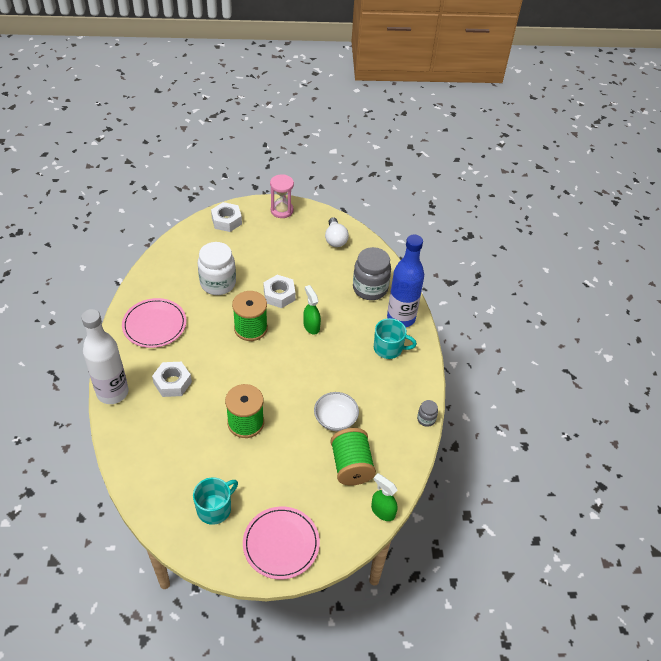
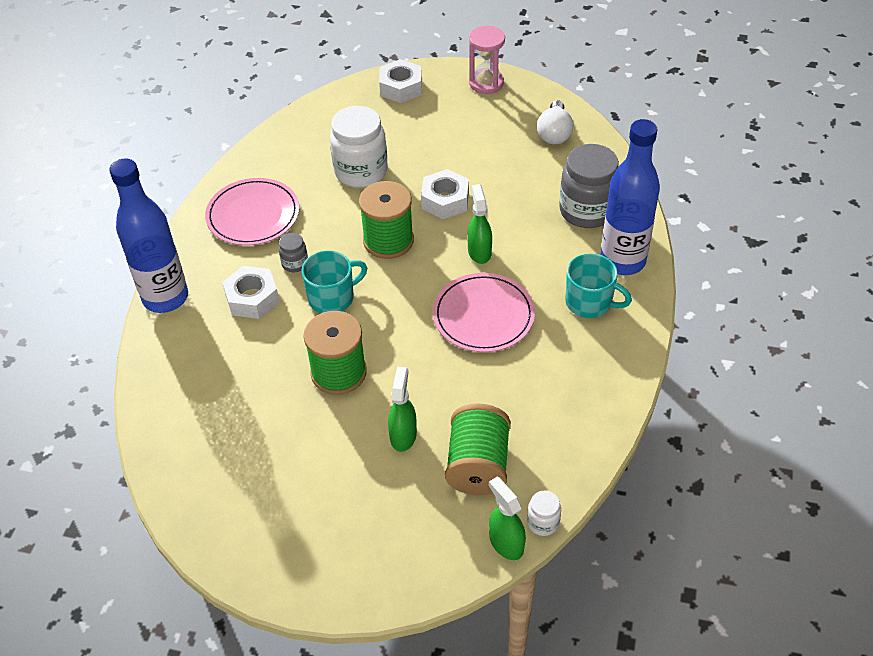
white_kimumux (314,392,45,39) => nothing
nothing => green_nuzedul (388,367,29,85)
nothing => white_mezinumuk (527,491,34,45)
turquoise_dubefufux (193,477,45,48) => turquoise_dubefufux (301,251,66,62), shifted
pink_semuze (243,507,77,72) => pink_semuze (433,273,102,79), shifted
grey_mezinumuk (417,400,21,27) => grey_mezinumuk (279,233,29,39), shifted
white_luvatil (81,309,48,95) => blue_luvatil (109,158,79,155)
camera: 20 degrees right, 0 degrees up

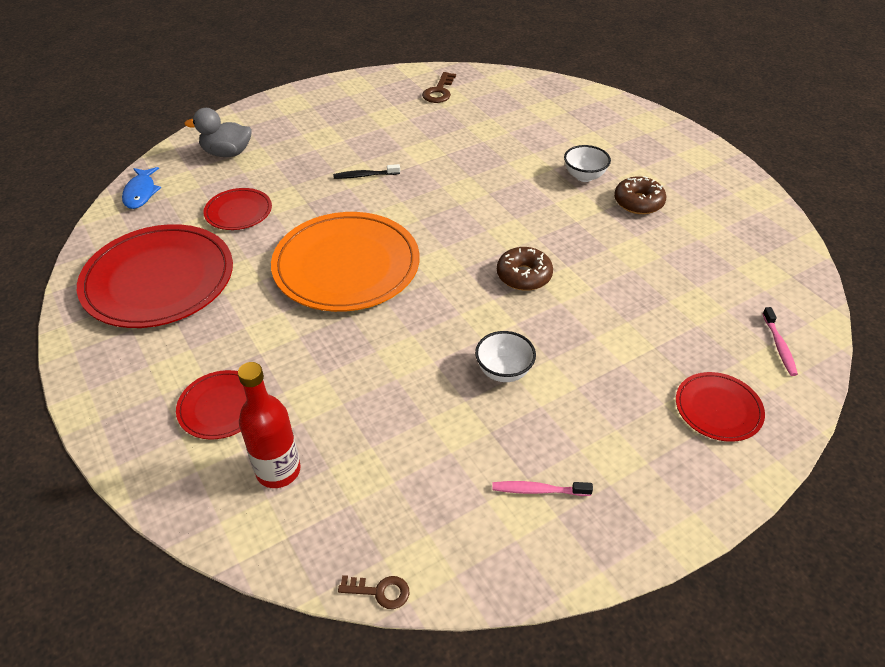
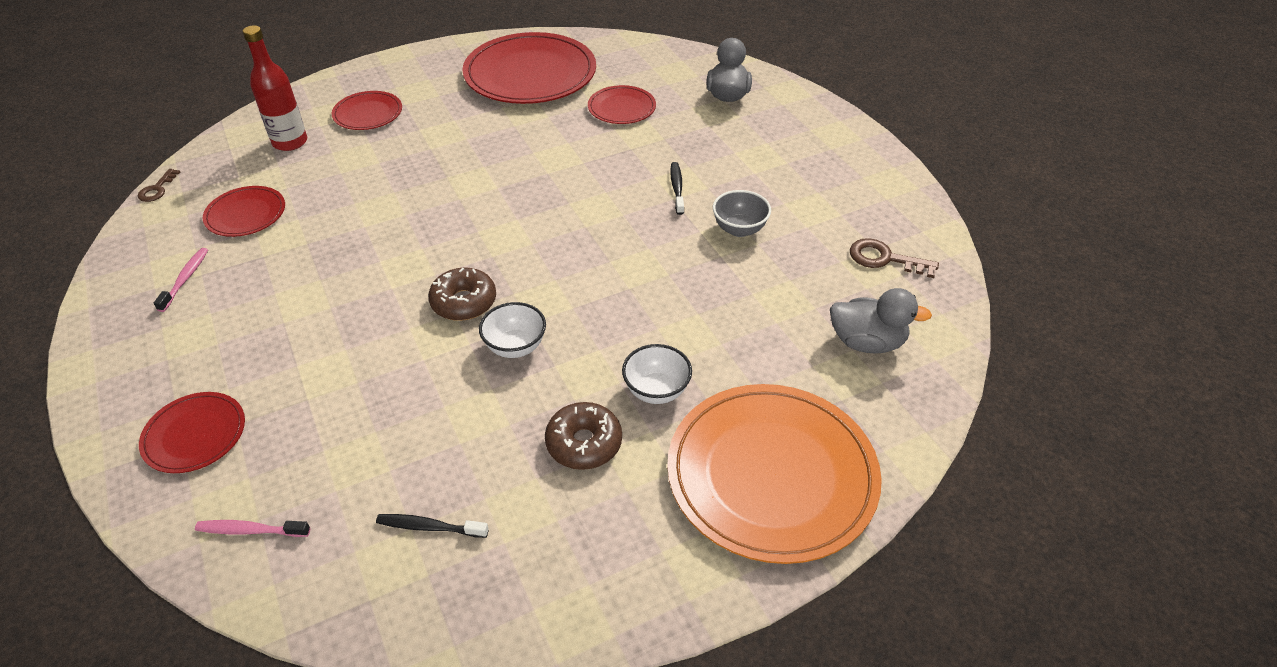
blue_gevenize (122,167,39,42) => nothing
nothing => red_semuze (203,186,82,51)
nothing => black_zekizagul (376,514,113,24)
nothing => grey_kimumux (713,190,58,47)
nothing => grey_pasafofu (830,288,102,66)
orange_semuze (271,212,148,100) => orange_semuze (667,384,215,180), shifted
white_kimumux (475,331,61,51) => white_kimumux (479,302,67,56), shifted
camera: 95 degrees right, 0 degrees up

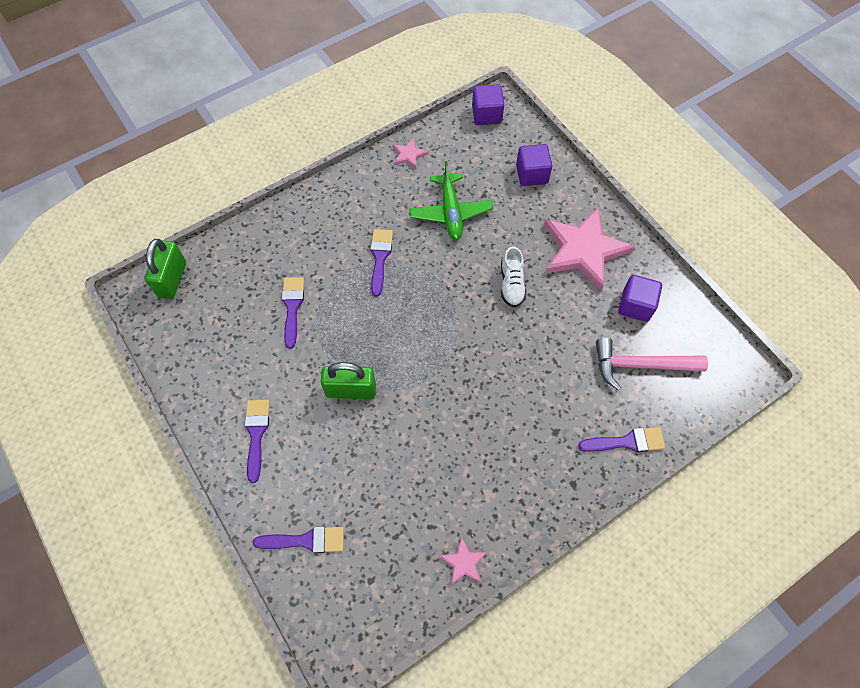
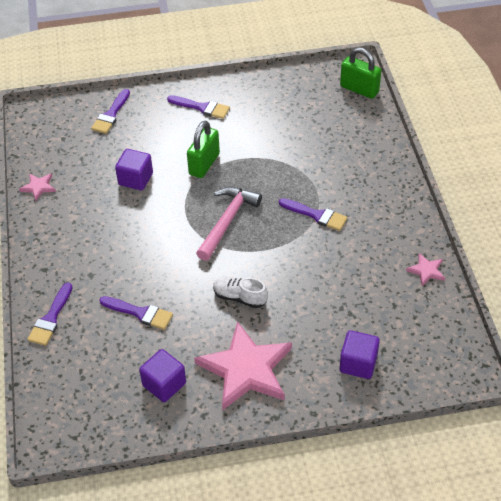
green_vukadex (409,161,84,79) => nothing
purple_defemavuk (281,277,23,72) => purple_defemavuk (99,296,74,34), shifted
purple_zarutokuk (472,85,32,40) => purple_zarutokuk (115,149,38,41), shifted
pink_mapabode (596,338,112,52) => pink_mapabode (196,187,66,74), shifted
camera: 115 degrees right, 15 degrees down

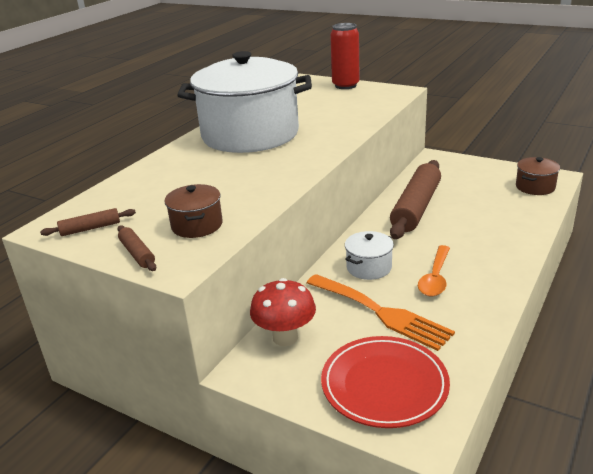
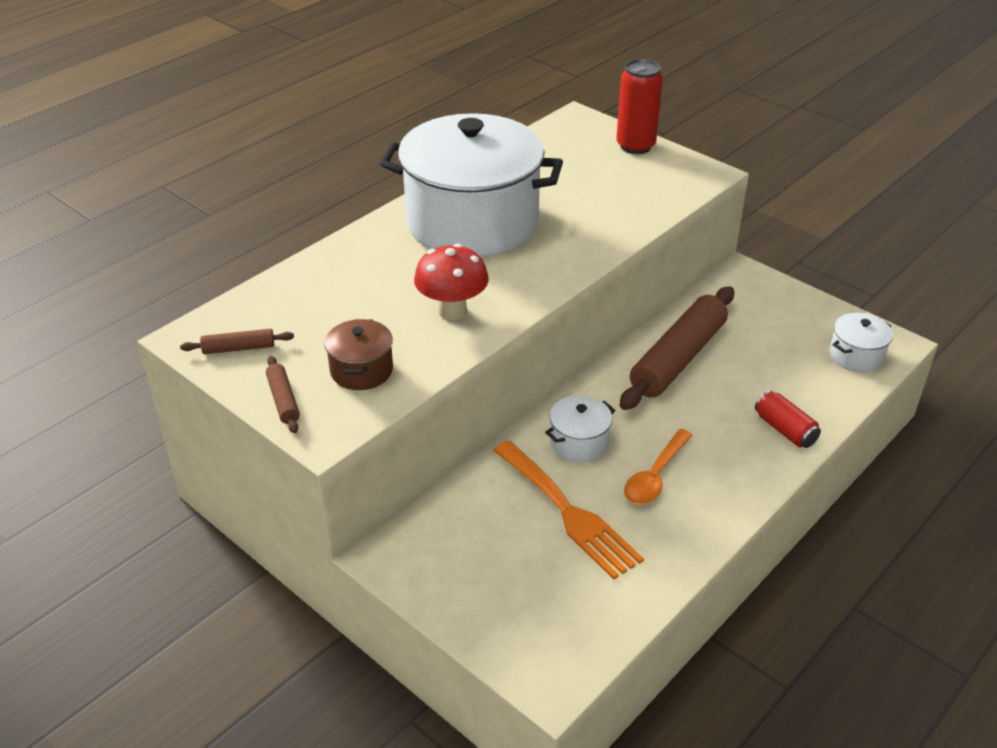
red_semuze (321,336,129,92) => nothing
nothing => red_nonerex (755,390,66,58)
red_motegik (250,278,66,68) => red_motegik (414,244,75,76), shifted
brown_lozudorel (516,157,44,38) => white_lozudorel (830,313,63,60)
camera: 10 degrees right, 10 degrees up

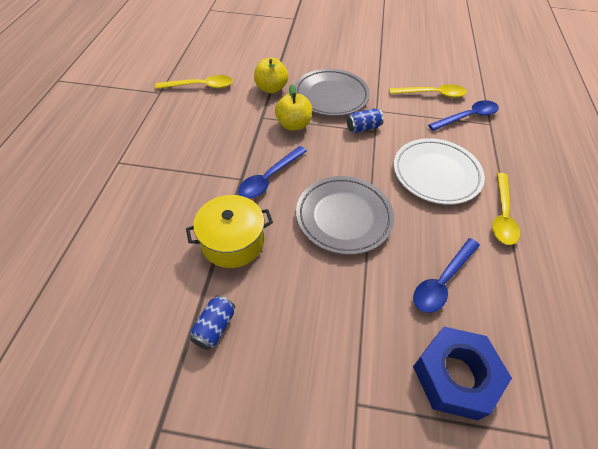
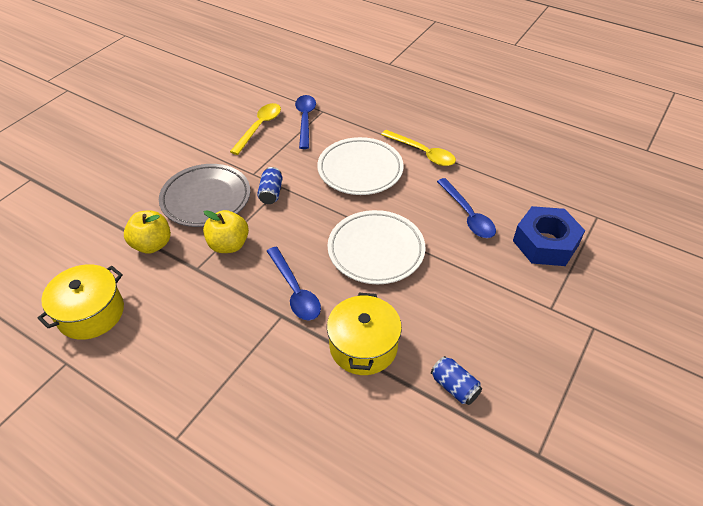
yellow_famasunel (155,75,78,14) => yellow_lozudorel (37,264,87,76)
grey_semuze (296,176,98,79) => white_semuze (328,210,97,74)
camera: 65 degrees left, 5 degrees down

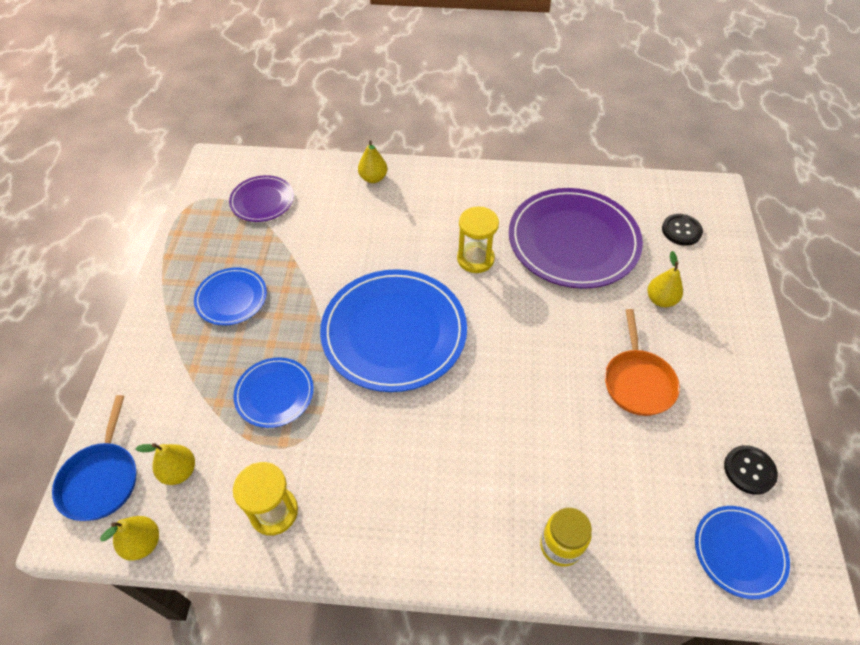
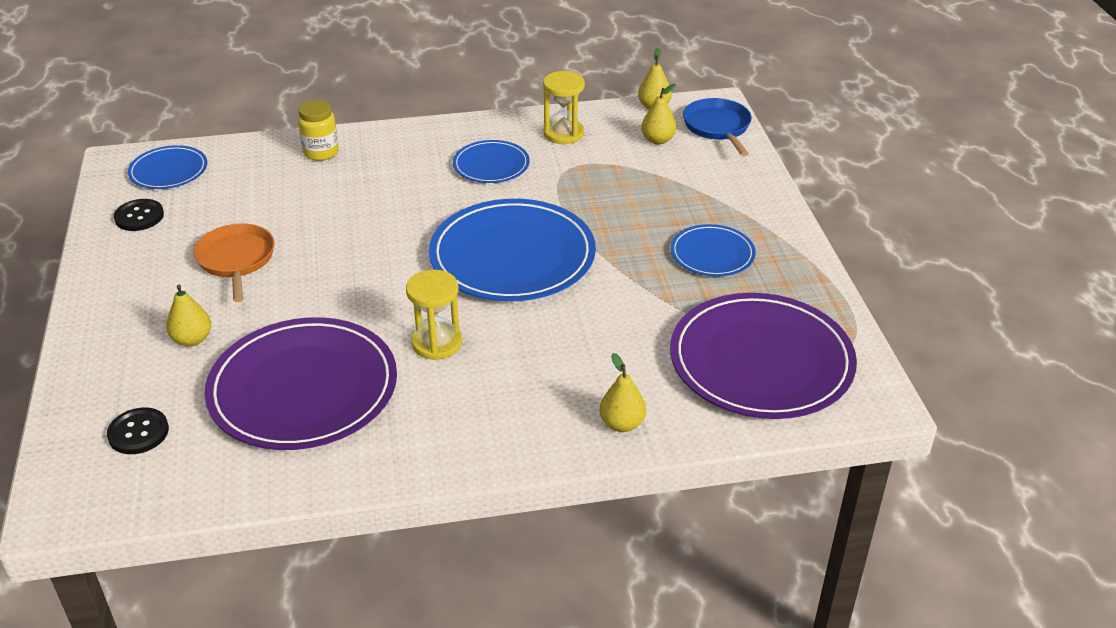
blue_semuze (234,357,80,71) => blue_semuze (453,140,77,43), shifted
purple_semuze (229,175,65,47) => purple_semuze (670,293,187,126), x1.96
camera: 165 degrees right, 15 degrees down

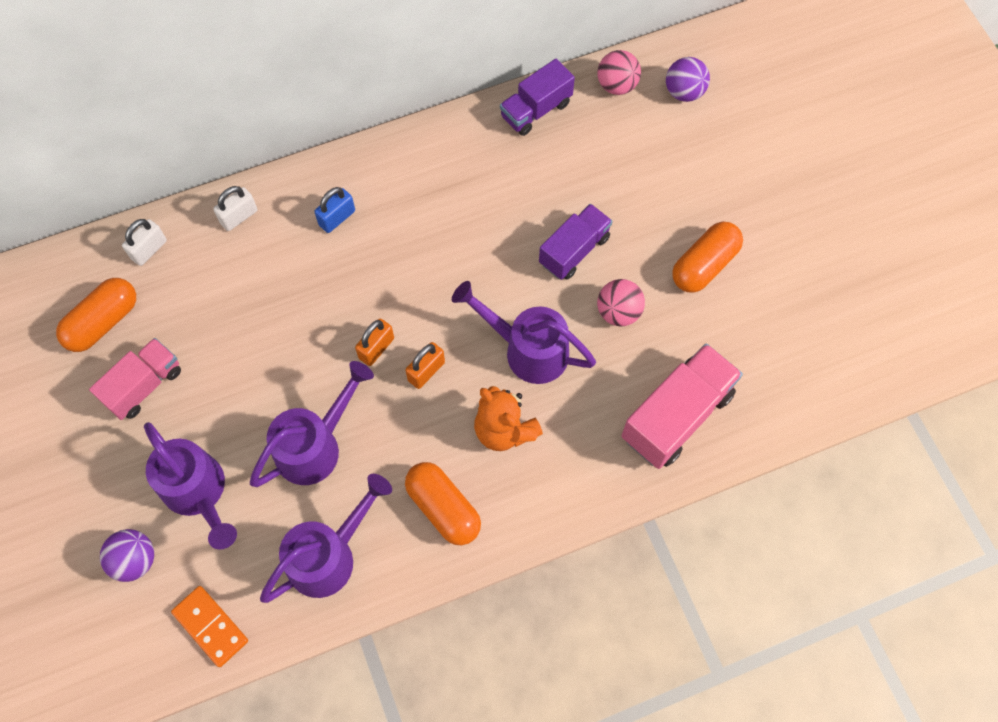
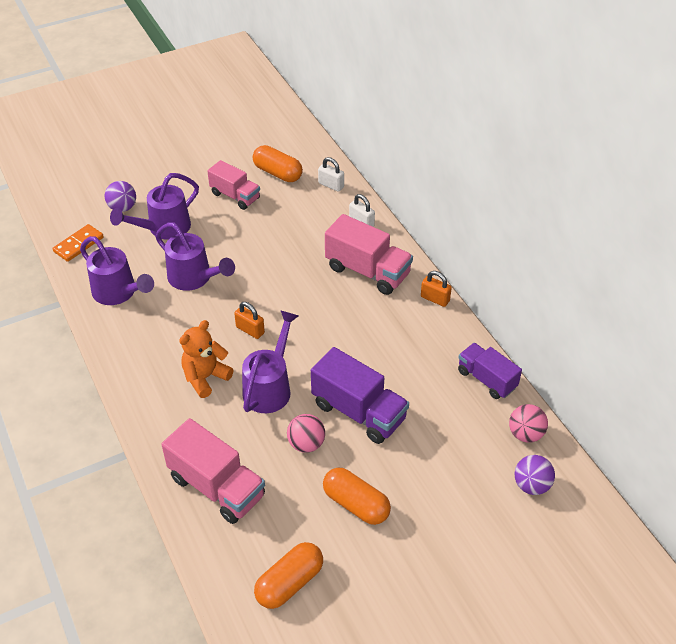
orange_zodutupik (355,319,39,47) => orange_zodutupik (421,271,31,36), shifted
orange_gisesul (405,462,76,83) => orange_gisesul (254,542,69,67), shifted
blue_zodutupik (315,187,40,46) => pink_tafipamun (325,214,88,81)
purple_tafipamun (539,204,74,76) => purple_tafipamun (311,347,98,97), x1.51
camera: 85 degrees right, 20 degrees down

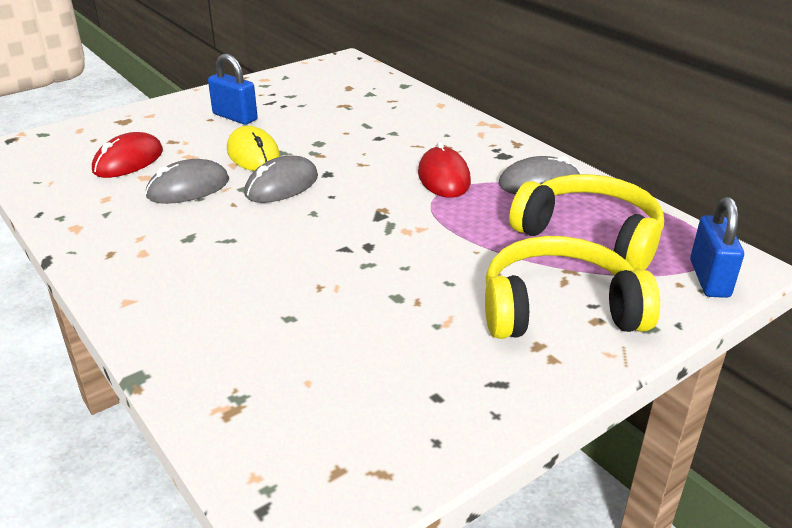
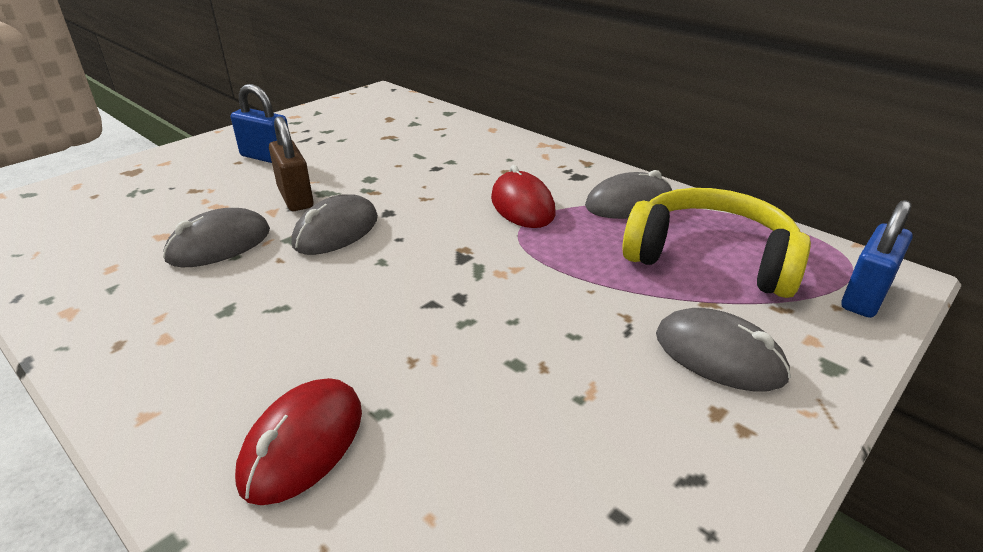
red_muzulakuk (92,132,71,46) => red_muzulakuk (235,378,127,127), shifted
yellow_muzulakuk (227,126,53,45) => brown_zodutupik (269,116,45,95)
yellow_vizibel (485,236,175,103) => grey_muzulakuk (656,308,135,83)
blue_zodutupik (690,197,54,101) => blue_zodutupik (841,200,72,118), 45 degrees clockwise
camera: 10 degrees left, 0 degrees up

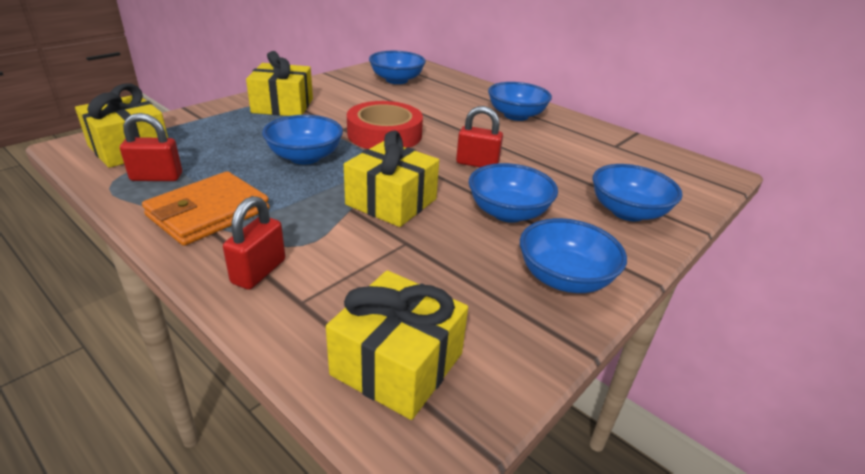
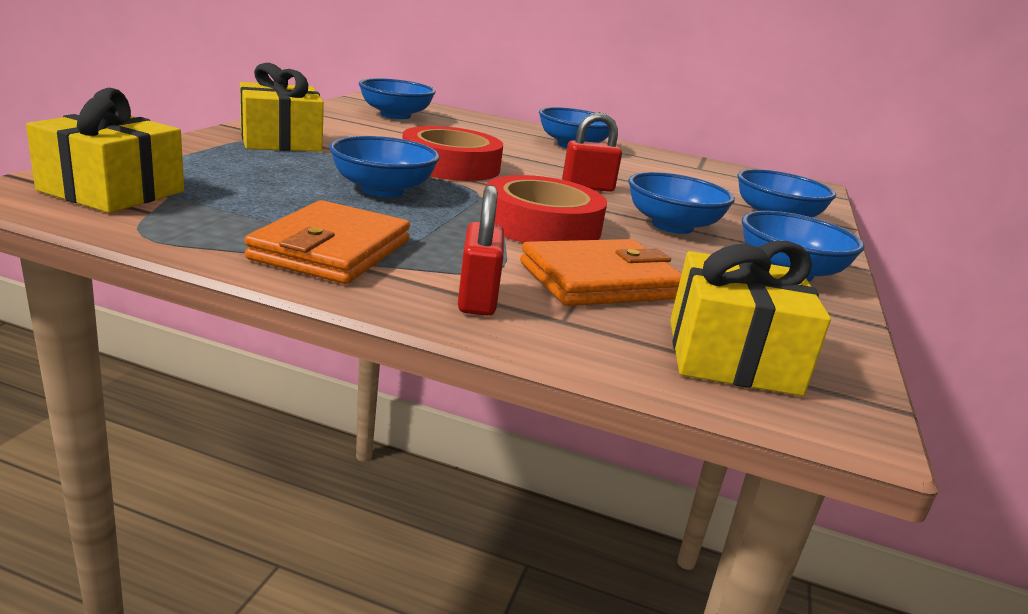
red_zodutupik (120,113,62,68) => nothing
nothing => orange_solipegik (520,239,162,67)
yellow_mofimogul (344,131,95,96) => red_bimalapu (487,175,120,68)
camera: 25 degrees left, 10 degrees down

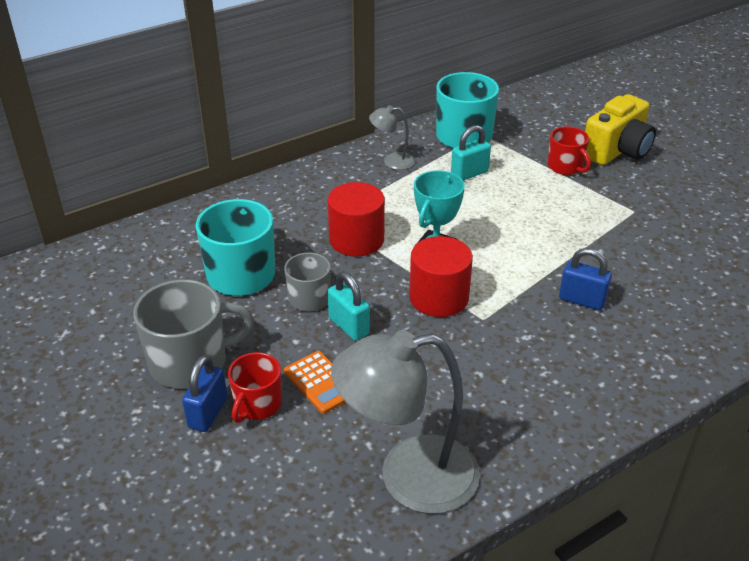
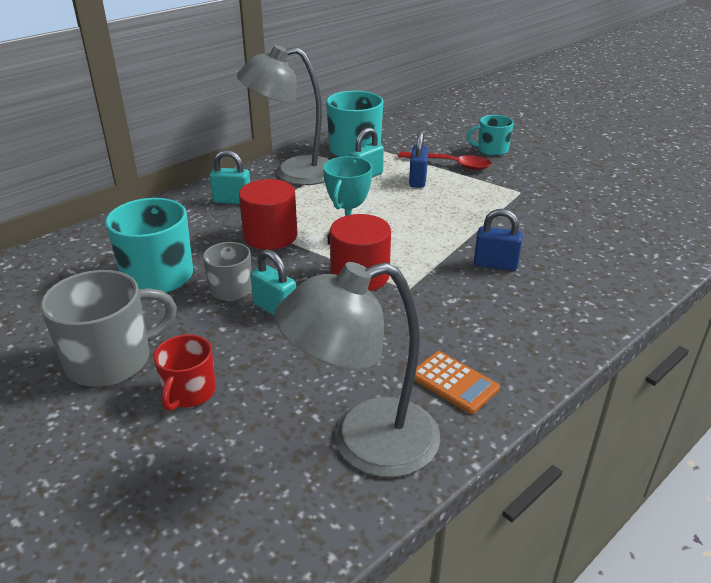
nothing => turquoise_zodutupik (209,150,41,54)
blue_zodutupik (182,355,45,77) => blue_zodutupik (409,131,19,57), shifted
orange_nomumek (284,351,61,63) => orange_nomumek (414,351,86,63), shifted
red_dubefufux (548,127,43,48) => red_famasunel (398,152,94,18)
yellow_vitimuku (585,94,71,71) => turquoise_dubefufux (467,115,47,41)
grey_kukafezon (369,105,46,65) => grey_kukafezon (237,45,92,140), x2.13
camera: 10 degrees left, 5 degrees down

